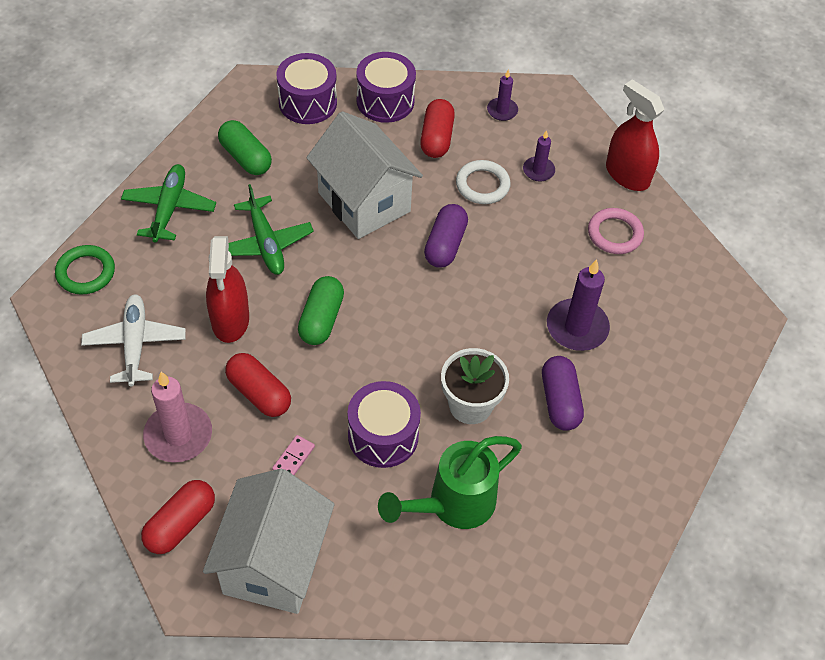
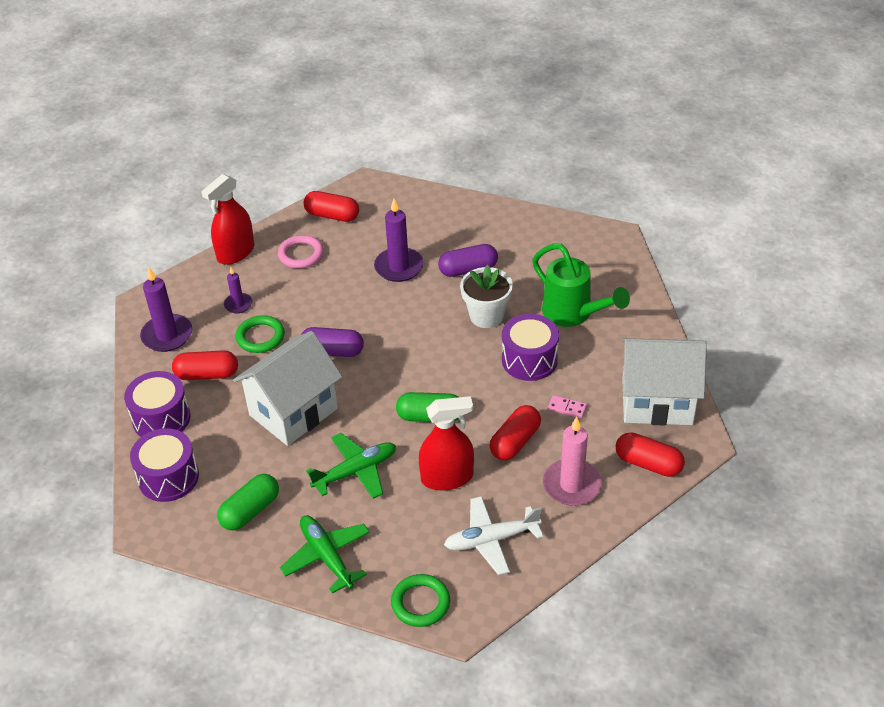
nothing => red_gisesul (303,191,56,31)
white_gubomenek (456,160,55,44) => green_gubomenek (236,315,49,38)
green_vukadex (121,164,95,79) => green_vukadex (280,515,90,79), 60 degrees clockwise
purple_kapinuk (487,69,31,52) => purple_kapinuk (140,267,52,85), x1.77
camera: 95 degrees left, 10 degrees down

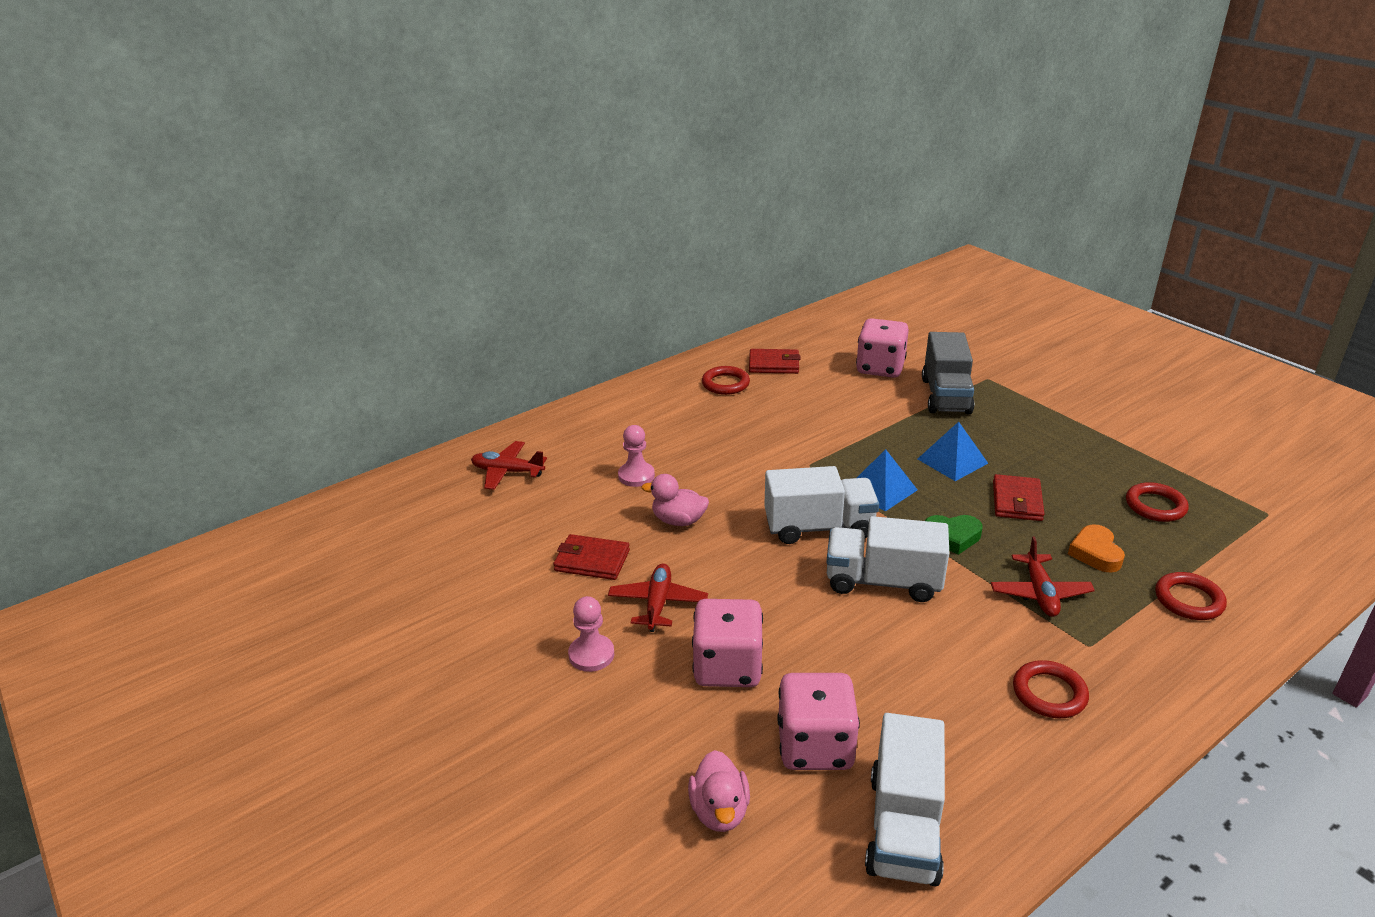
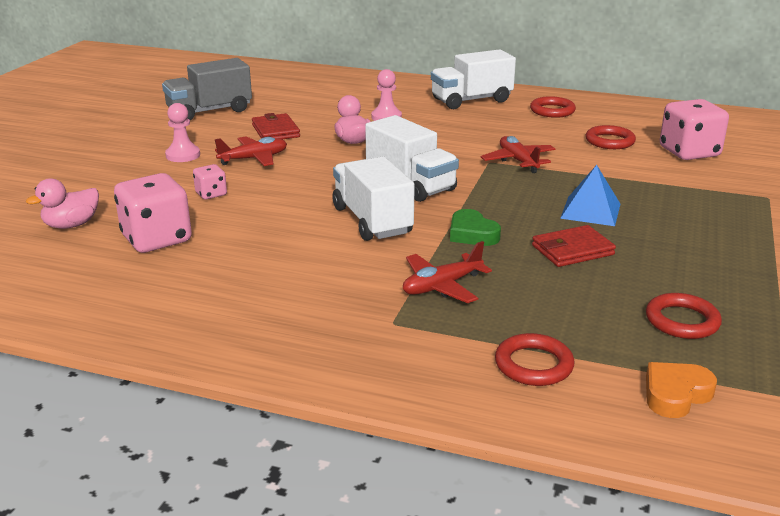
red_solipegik (749,349,51,25) => nothing
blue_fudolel (857,449,61,63) => nothing
red_vukadex (471,441,76,49) => red_vukadex (481,136,74,37), shifted
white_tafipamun (865,713,80,173) => white_tafipamun (431,49,85,60), shifted
grey_tafipamun (922,332,52,82) => grey_tafipamun (162,58,90,62), shifted
red_gubomenek (1013,660,76,58) => red_gubomenek (586,125,50,24), shifted
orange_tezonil (1068,524,57,49) => orange_tezonil (646,362,71,56), shifted
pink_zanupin (692,599,71,88) => pink_zanupin (193,164,34,35), x0.50
camera: 55 degrees right, 5 degrees down

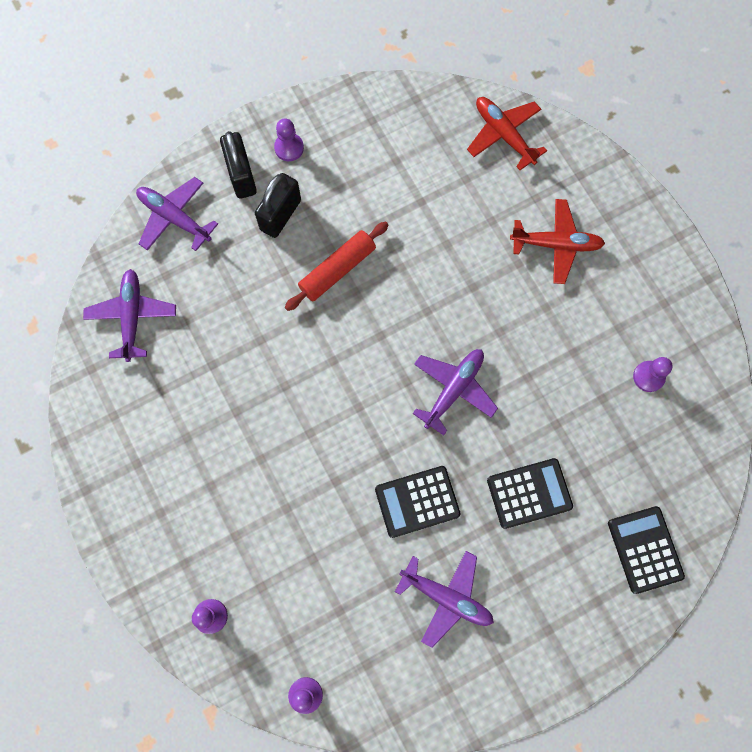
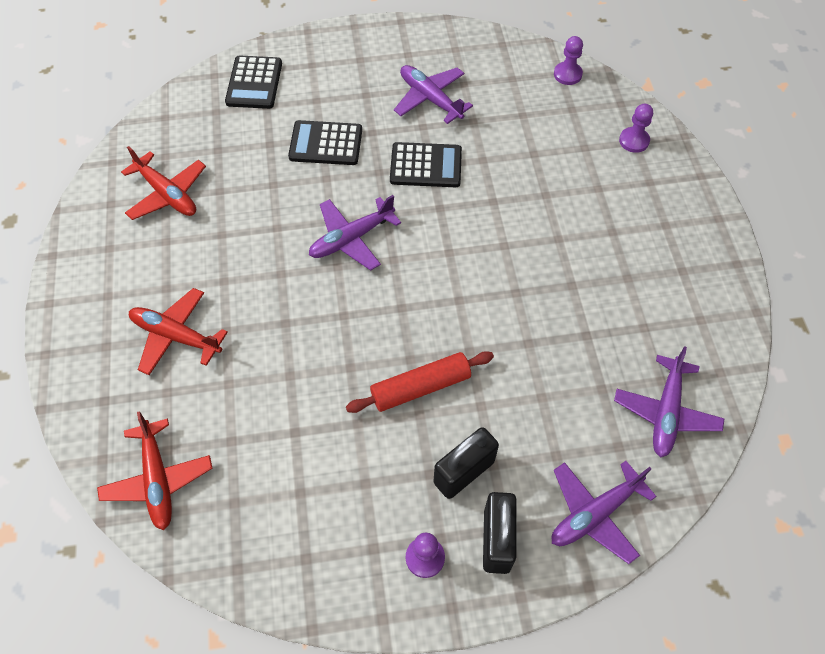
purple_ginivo (633,357,40,35) => red_vukadex (121,146,85,74)
purple_vukadex (136,177,82,74) => purple_vukadex (551,461,106,103), 90 degrees clockwise
camera: 160 degrees left, 15 degrees down

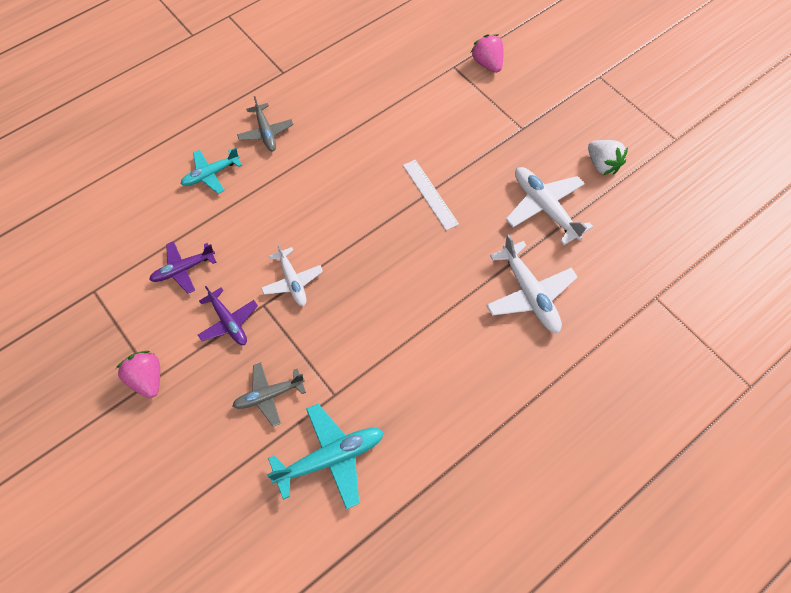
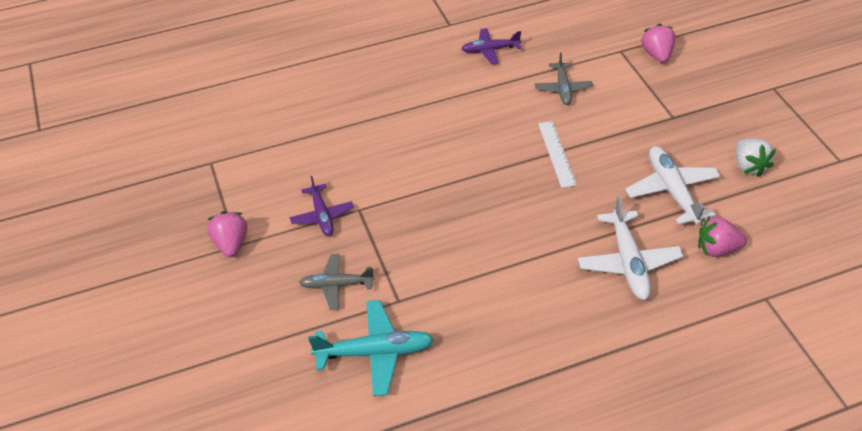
turquoise_vukadex (181,148,61,46) => nothing
white_vukadex (261,243,62,63) => nothing
nothing => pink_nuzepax (698,216,49,41)
purple_vukadex (149,241,68,52) => purple_vukadex (461,28,60,36), shifted
grey_vukadex (237,96,57,55) => grey_vukadex (535,52,58,53), shifted
camera: 20 degrees right, 15 degrees down

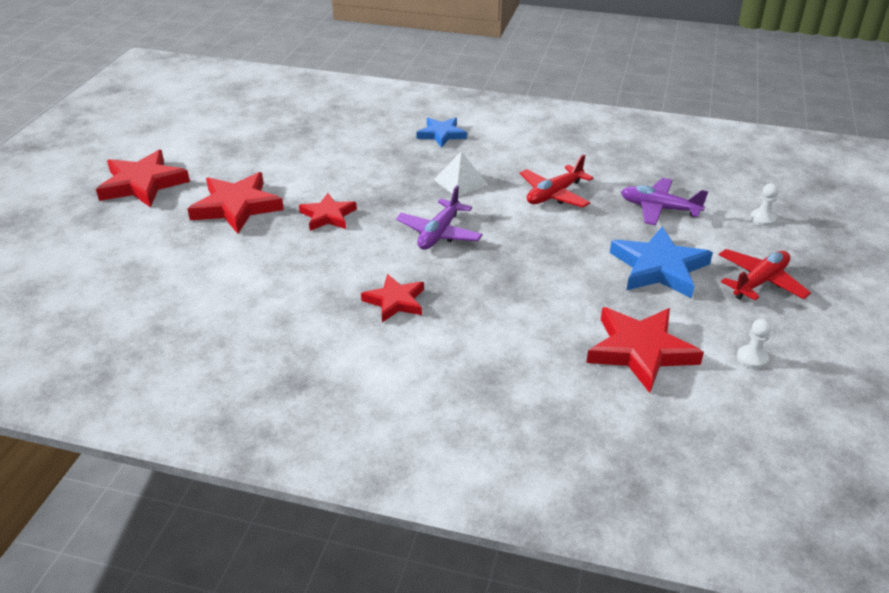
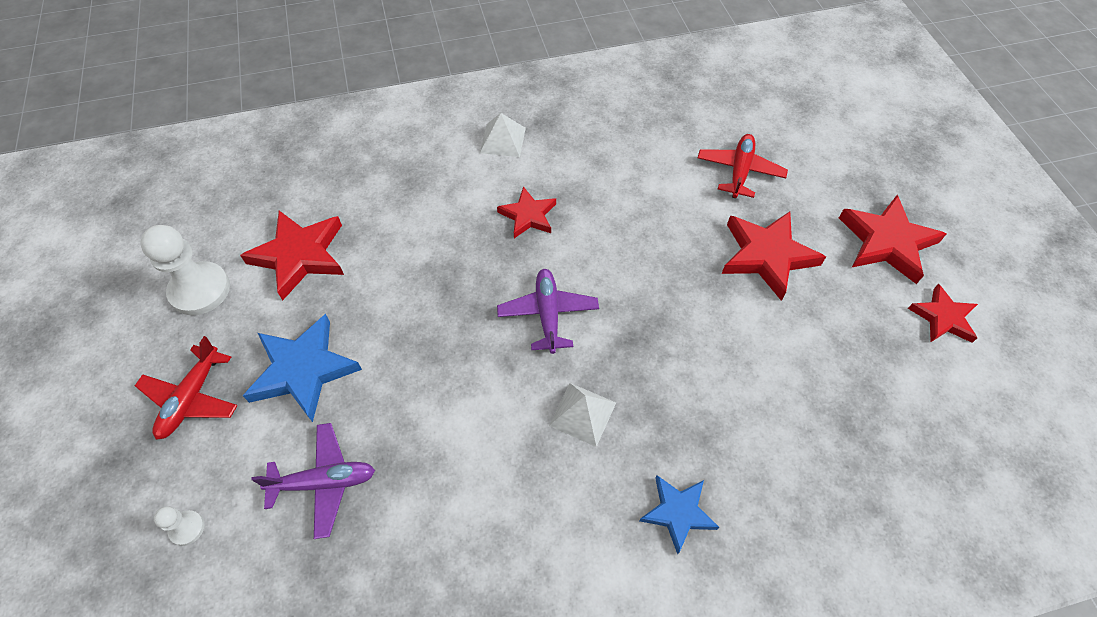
nothing => white_fudolel (480,113,46,44)
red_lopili (299,193,58,38) => red_lopili (908,284,70,59), shifted
red_vukadex (520,155,73,52) => red_vukadex (698,134,90,64), shifted
white_ginivo (737,319,34,50) => white_ginivo (140,225,90,90), x2.11
camera: 150 degrees right, 20 degrees up

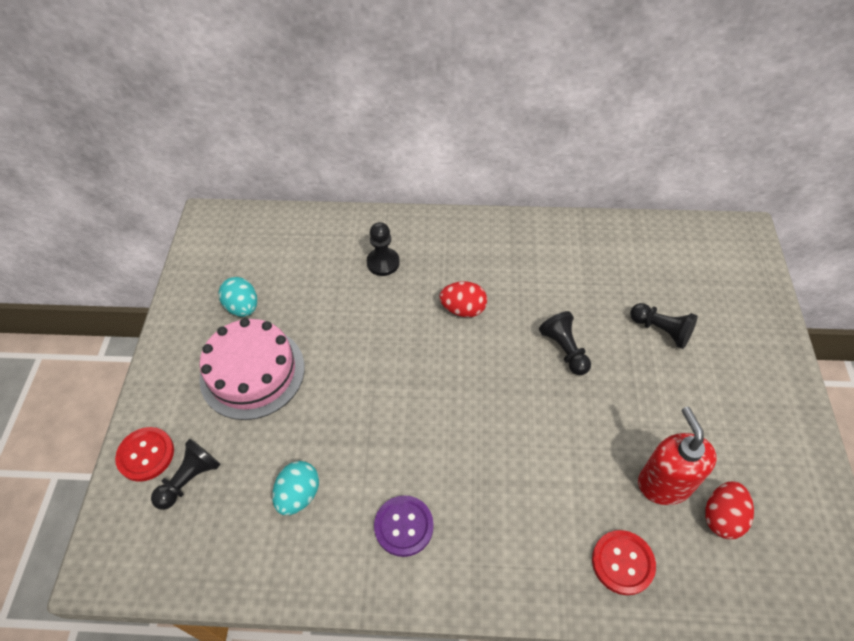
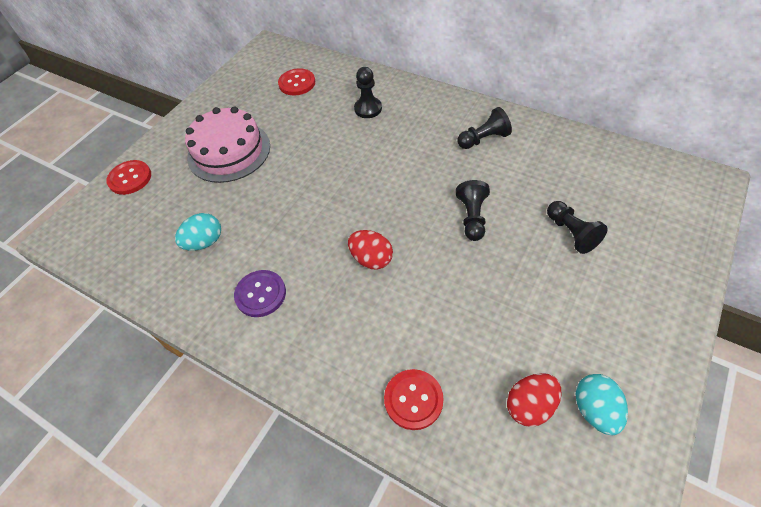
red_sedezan (638,407,79,98) => nothing
nothing => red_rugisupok (278,68,37,27)
black_ginivo (151,439,70,71) => black_ginivo (457,107,55,42), shifted
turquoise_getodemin (219,277,38,40) => turquoise_getodemin (575,374,53,61), shifted
red_getodemin (440,281,47,36) => red_getodemin (348,230,45,39), shifted
camera: 30 degrees right, 0 degrees up

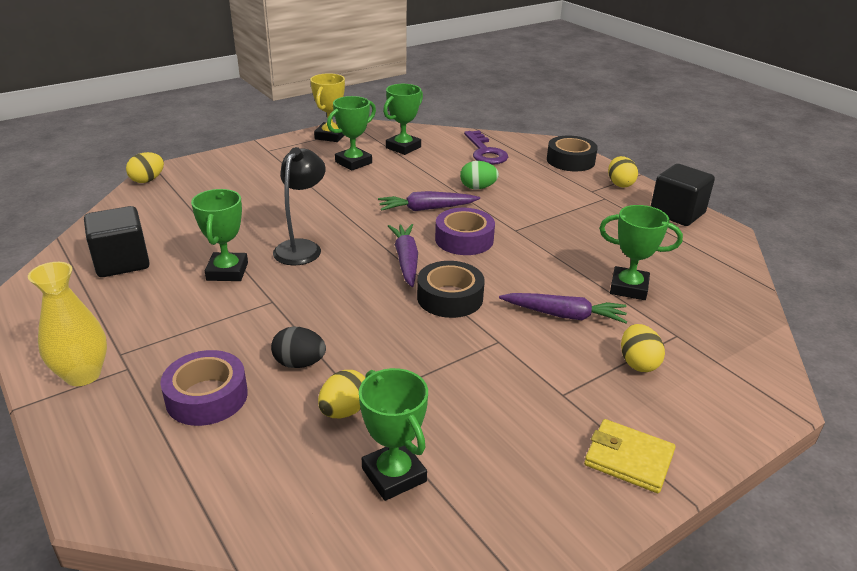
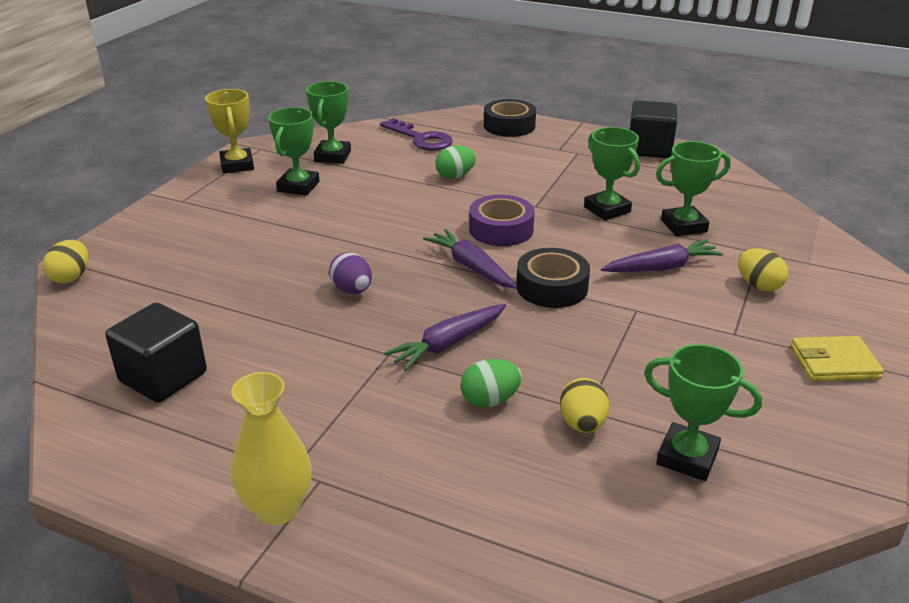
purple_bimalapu (160,350,88,76) => nothing
yellow_getodemin (608,156,30,32) => nothing
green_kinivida (191,189,57,92) => green_kinivida (584,127,56,93), shifted
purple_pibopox (378,191,102,20) => purple_pibopox (384,304,122,67), shifted
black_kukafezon (273,147,53,118) => purple_getodemin (329,252,43,42)
black_getodemin (271,327,55,41) => green_getodemin (460,359,62,48)
camera: 30 degrees left, 0 degrees up

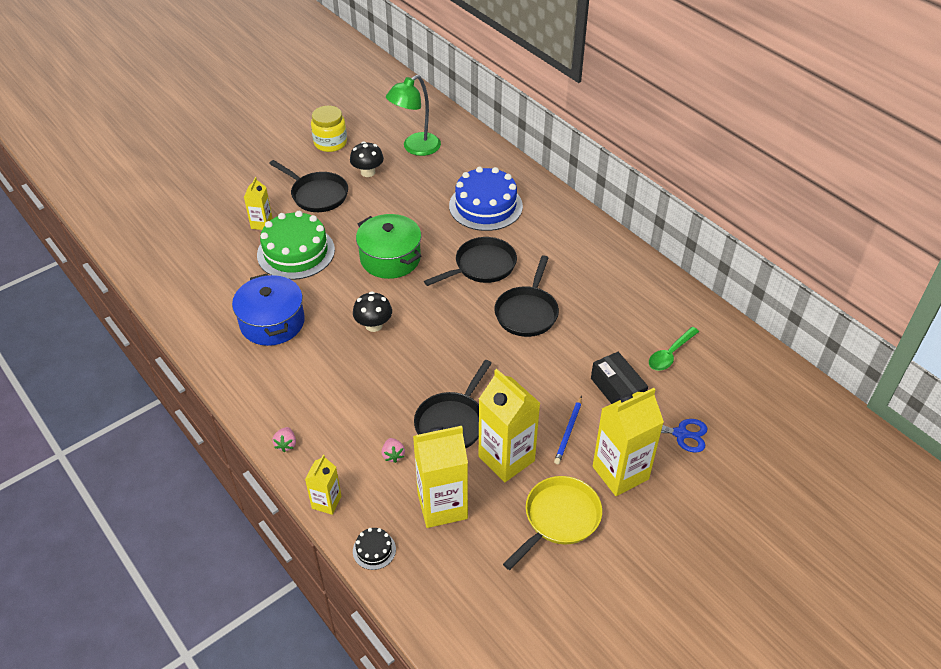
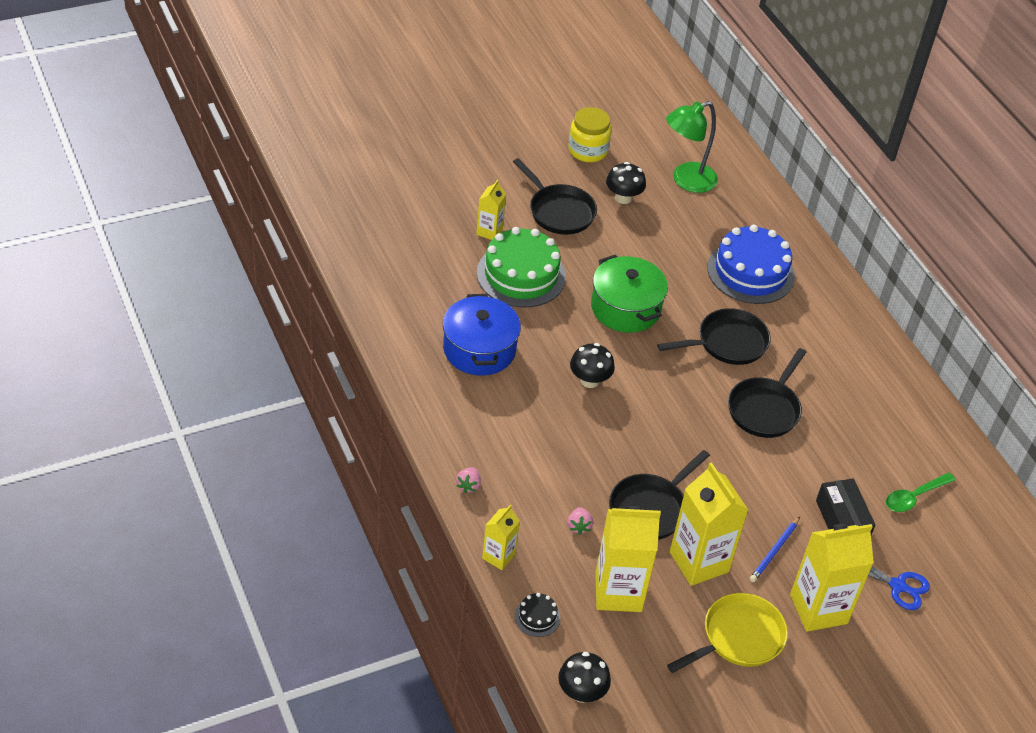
nothing => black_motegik (558,652,53,51)
camera: 10 degrees right, 0 degrees up

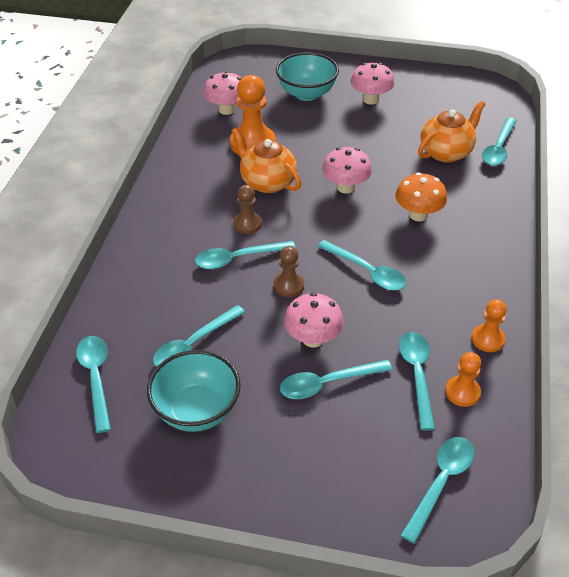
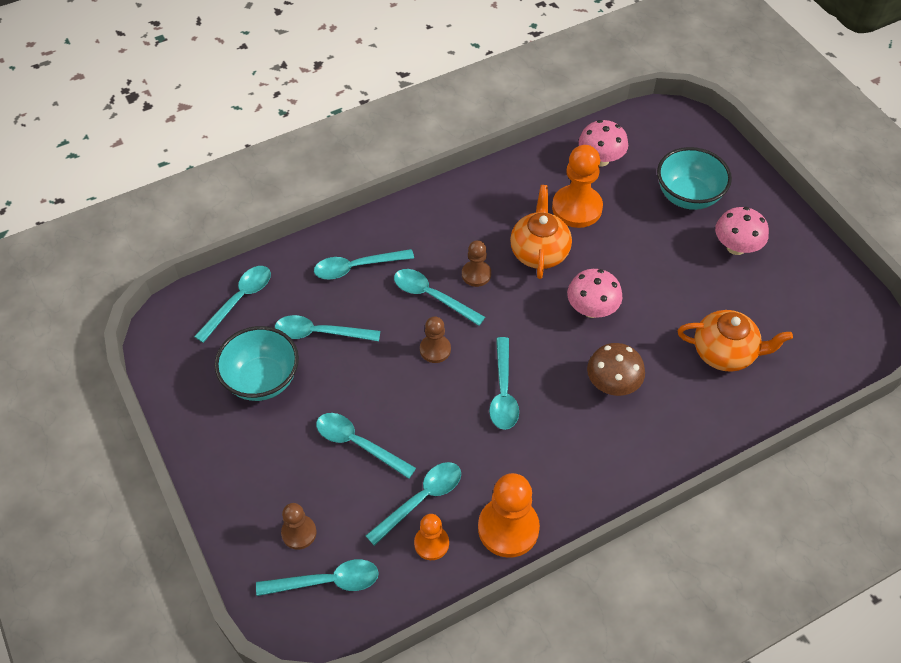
pink_motegik (284,293,60,55) => nothing
nothing => brown_ginivo (281,503,35,47)
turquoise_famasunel (482,117,35,49) => turquoise_famasunel (314,249,100,31), shifted
orange_motegik (395,172,52,49) => brown_motegik (587,343,58,53)
orange_ginivo (471,299,36,53) => orange_ginivo (478,473,62,85), x1.77
camera: 50 degrees right, 10 degrees up

